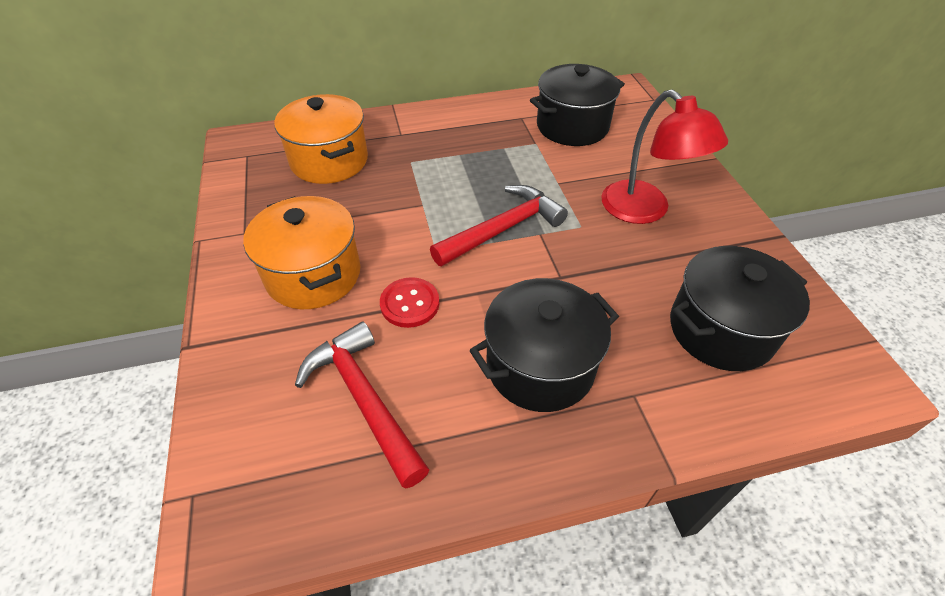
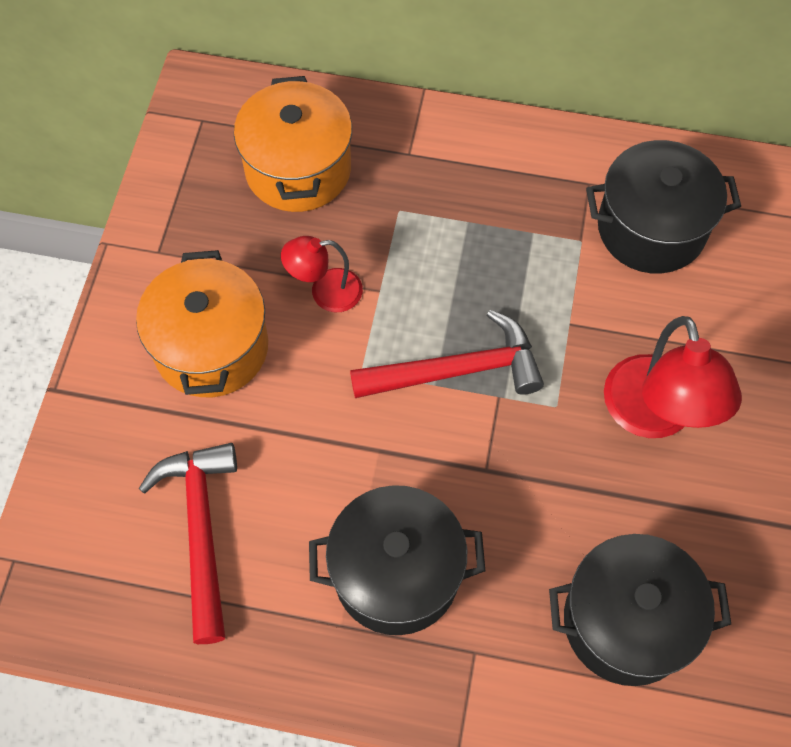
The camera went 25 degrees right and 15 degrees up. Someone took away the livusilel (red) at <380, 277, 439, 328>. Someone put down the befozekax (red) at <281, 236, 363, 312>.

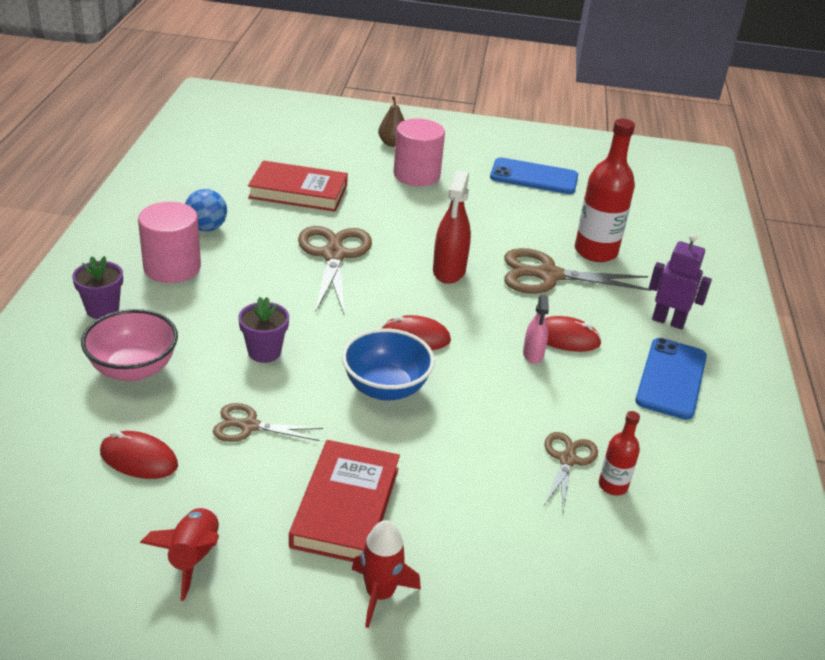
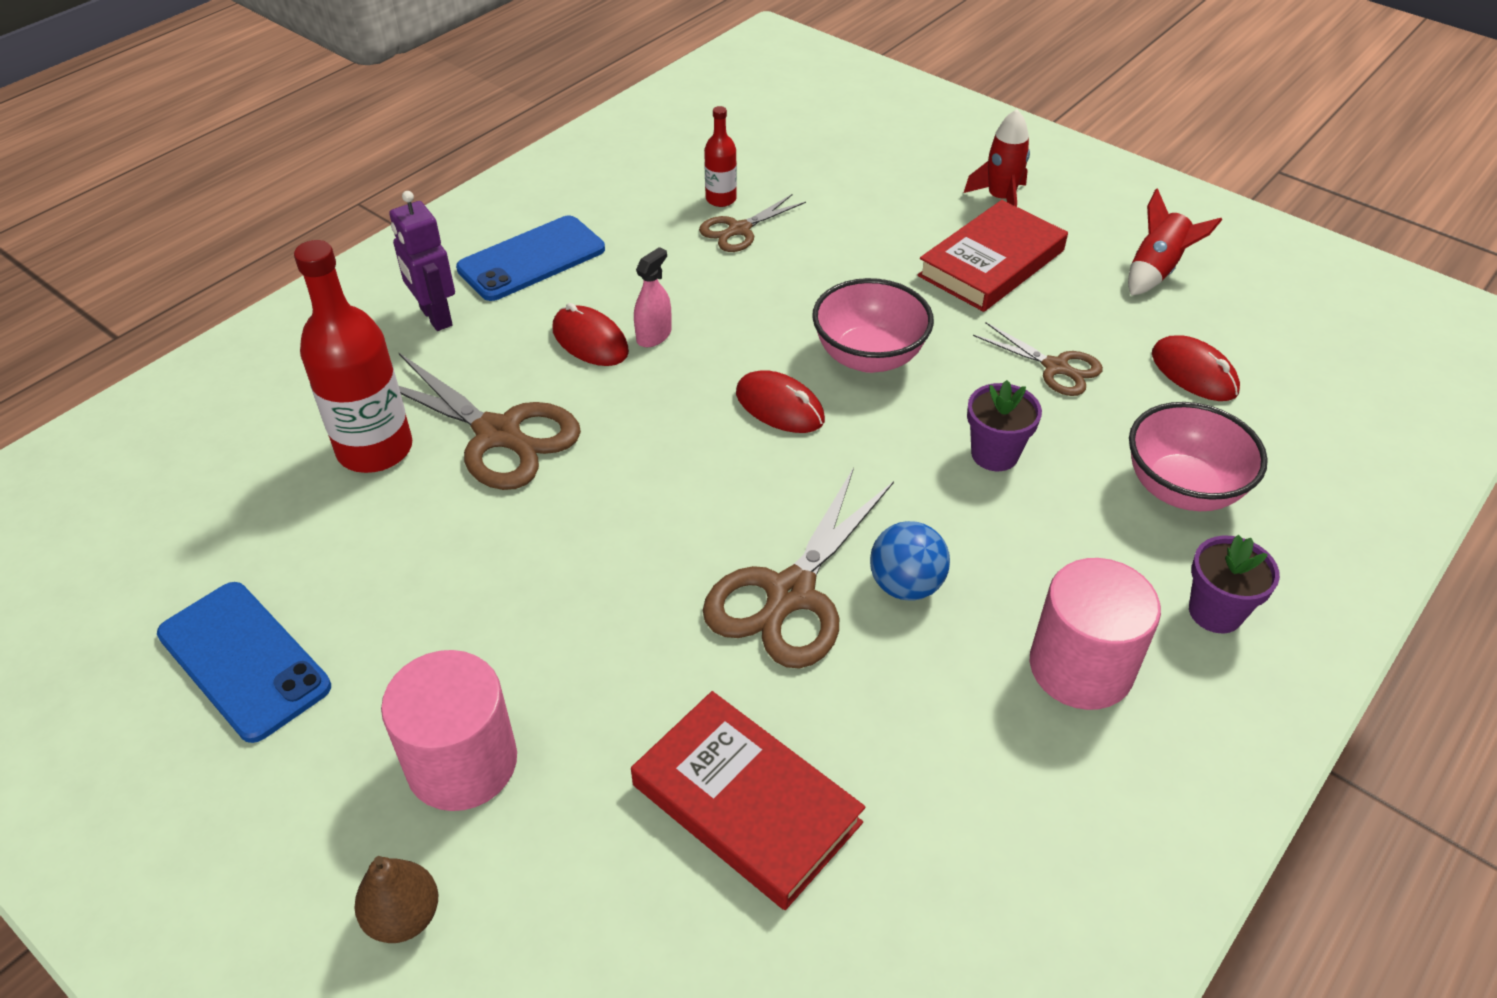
The camera went 145 degrees left and 10 degrees up. Someone took away the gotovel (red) at <433, 170, 471, 284>. Someone carried the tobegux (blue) from <185, 189, 227, 232> to <870, 521, 950, 601>. Someone repainted the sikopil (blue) at <342, 328, 435, 401>, which became the sikopil (pink) at <812, 278, 934, 373>.

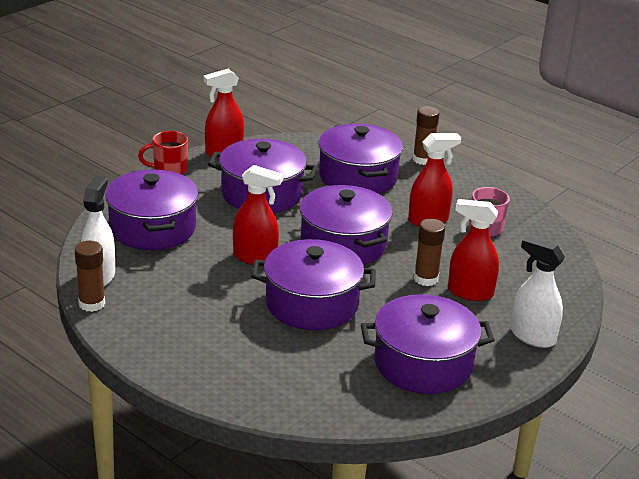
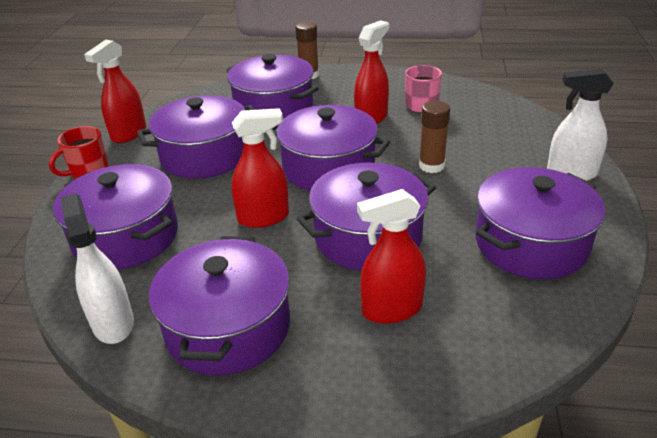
The camera went 30 degrees left and 5 degrees up. Someone took away the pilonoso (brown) at <75, 241, 105, 312>. Someone put down the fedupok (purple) at <149, 236, 290, 375>. Someone carried the gotovel (red) from <448, 199, 499, 301> to <357, 189, 426, 324>.

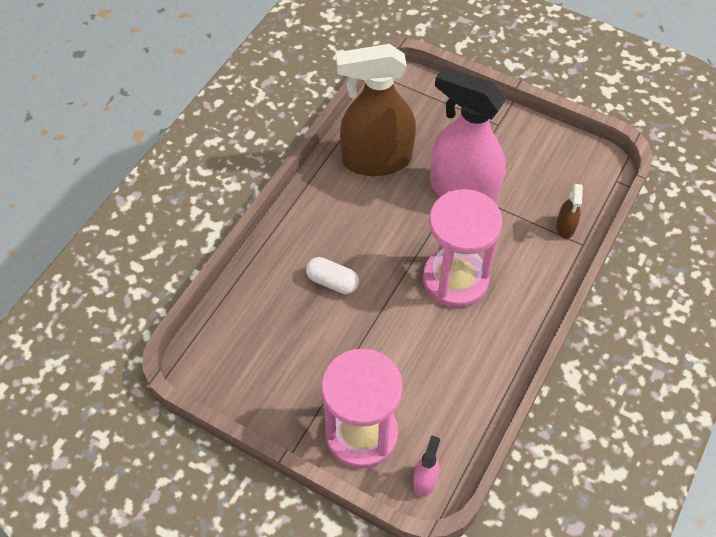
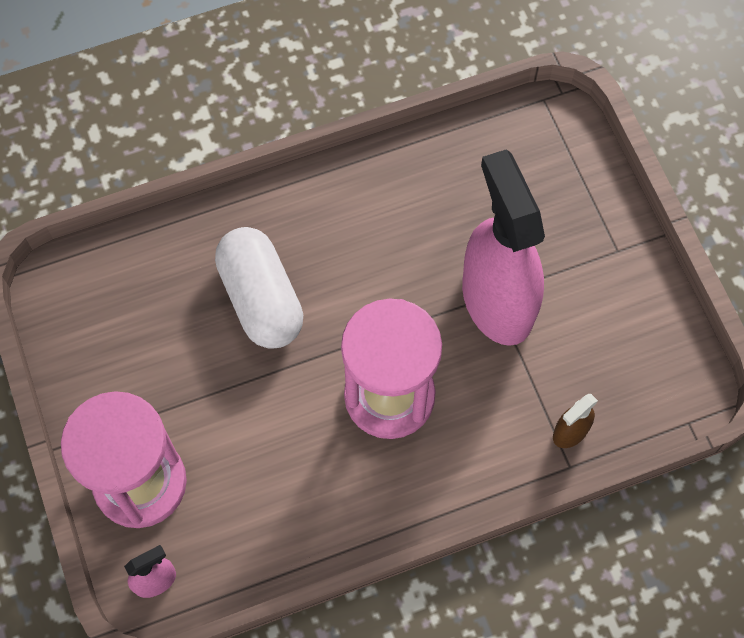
The camera went 40 degrees right and 10 degrees up. Someone took away the gotovel (brown) at <336, 44, 416, 176>. Someone scaled the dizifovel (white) at <306, 257, 359, 294> by 1.75.

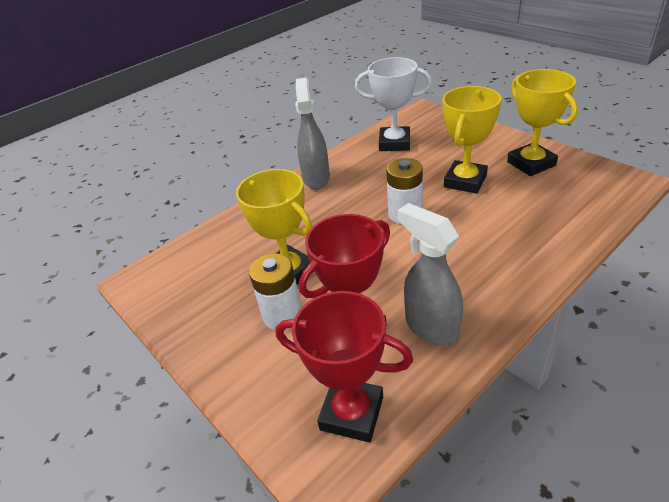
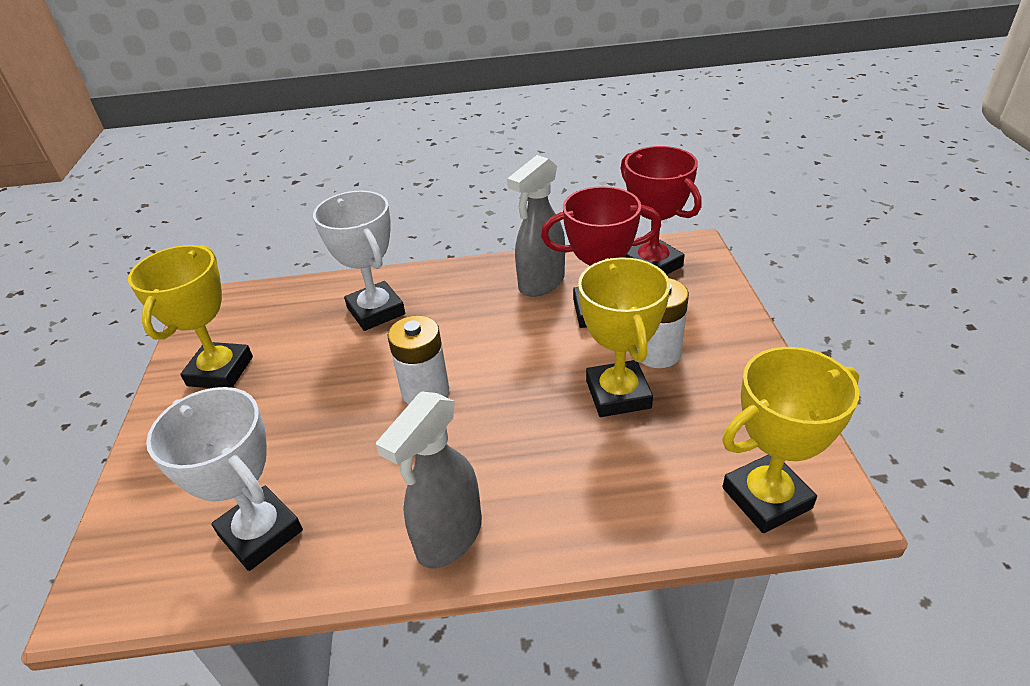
The camera went 145 degrees left and 0 degrees up. Someone put down the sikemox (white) at <313, 191, 405, 331>. Someone carried the sikemox (yellow) from <443, 86, 502, 194> to <722, 347, 859, 533>. Someone rotated the gotovel (grey) at <397, 203, 463, 346> by 45 degrees clockwise.

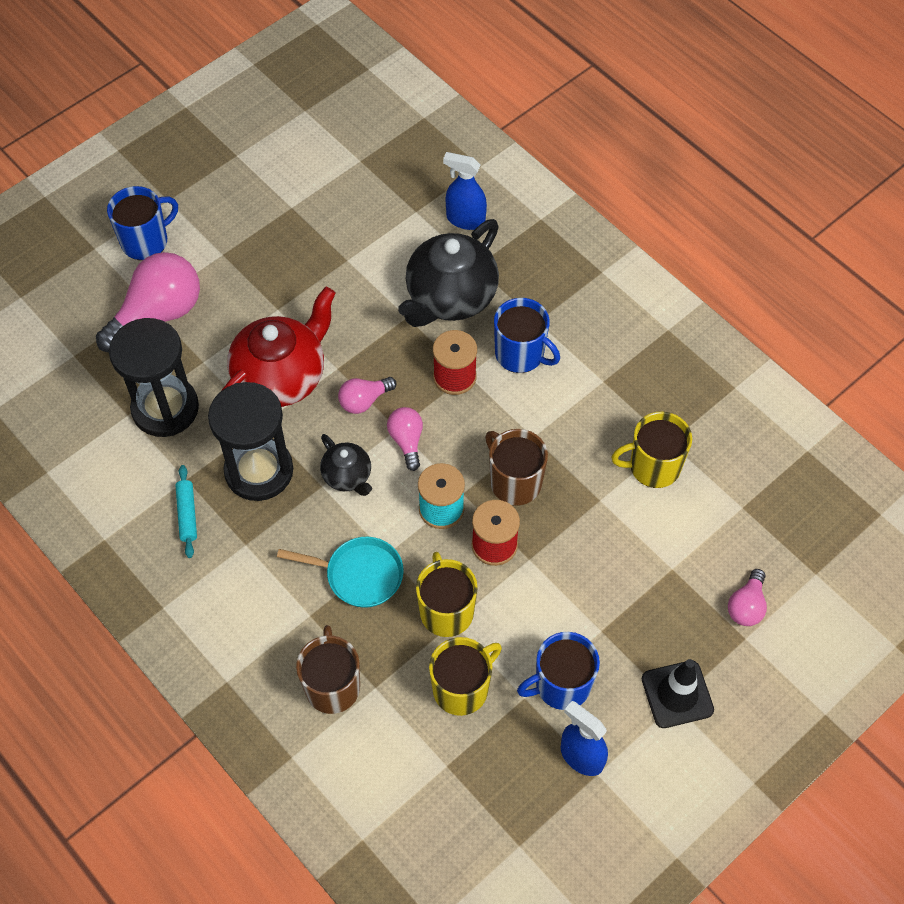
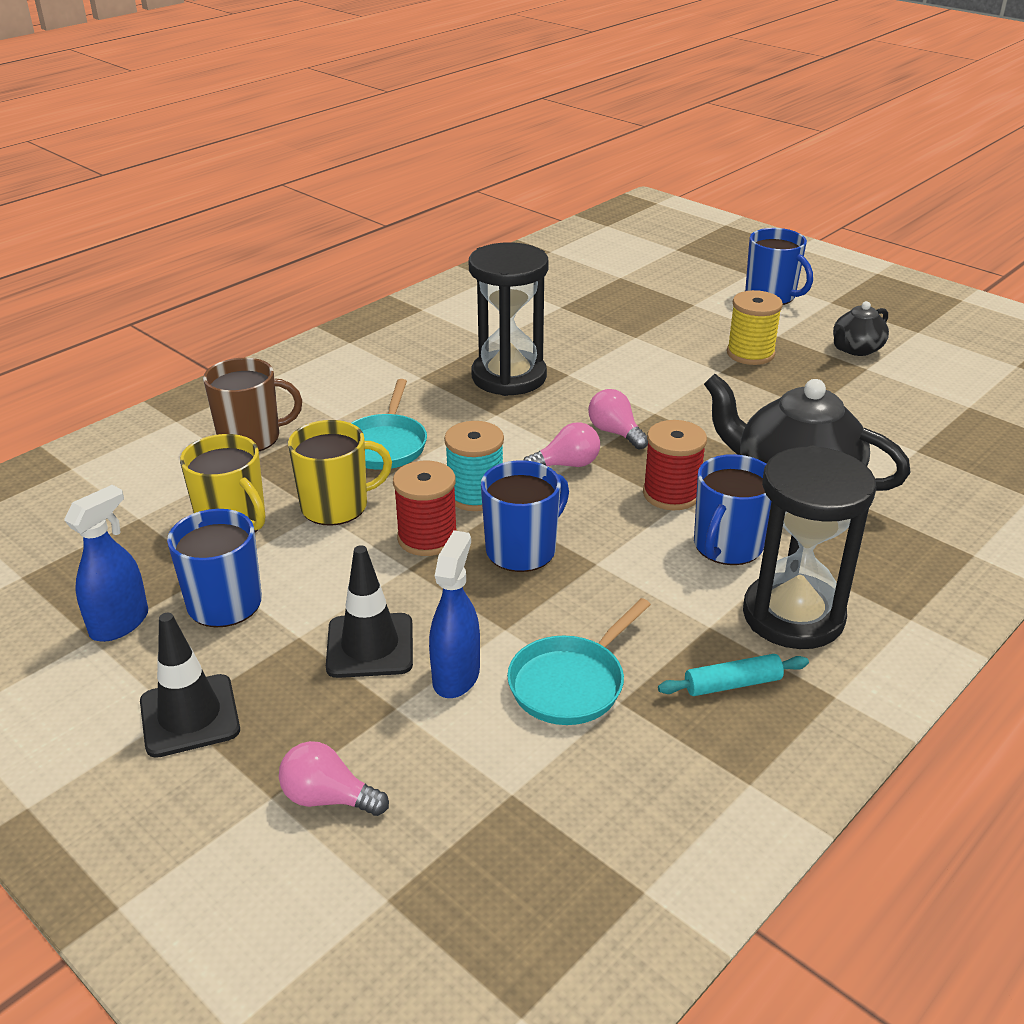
The camera went 85 degrees right and 25 degrees down. Someone took away the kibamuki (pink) at <96, 252, 200, 352>. Someone took away the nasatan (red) at <222, 287, 336, 407>. Someone put down the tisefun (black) at <326, 545, 413, 678>. Someone put down the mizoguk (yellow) at <727, 290, 783, 365>. Someone carried the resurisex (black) from <109, 318, 199, 437> to <743, 446, 876, 649>. Someone carried the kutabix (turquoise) from <175, 465, 197, 558> to <658, 654, 809, 696>. Someone carried the nasatan (black) from <320, 434, 372, 496> to <833, 301, 889, 356>. Someone carried the gotovel (blue) from <443, 152, 487, 230> to <429, 530, 480, 698>. Someone swapped the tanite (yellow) at <611, 412, 692, 488> for the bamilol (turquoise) at <507, 598, 651, 725>. Someone repainted the tanite (brown) at <485, 429, 548, 505>, which became the tanite (blue) at <481, 460, 569, 572>.

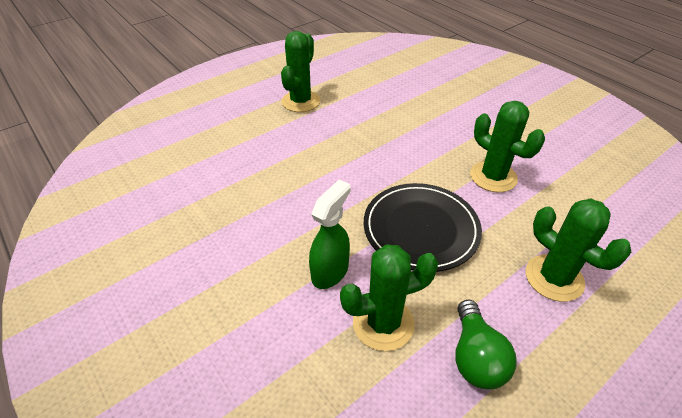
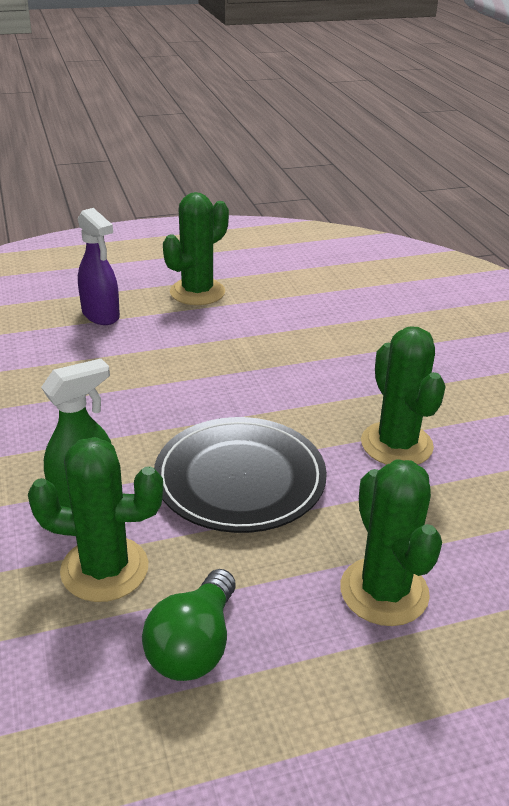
The camera went 20 degrees right and 10 degrees down. Someone put down the gotovel (purple) at <78, 208, 120, 325>.

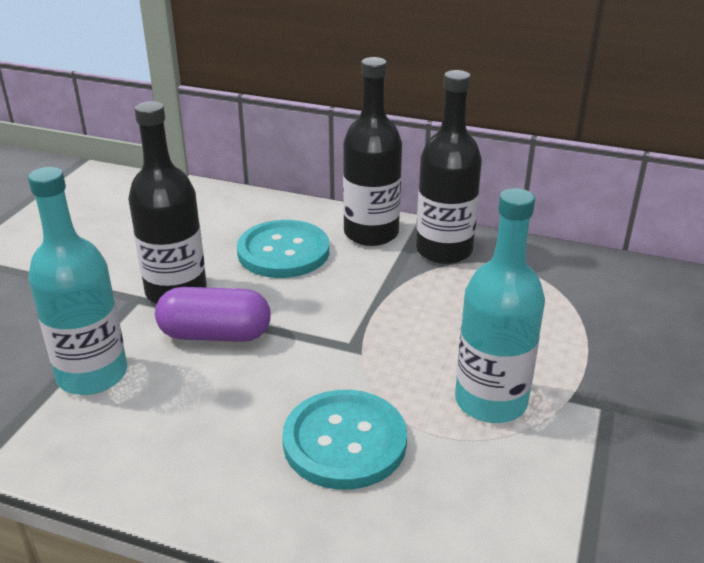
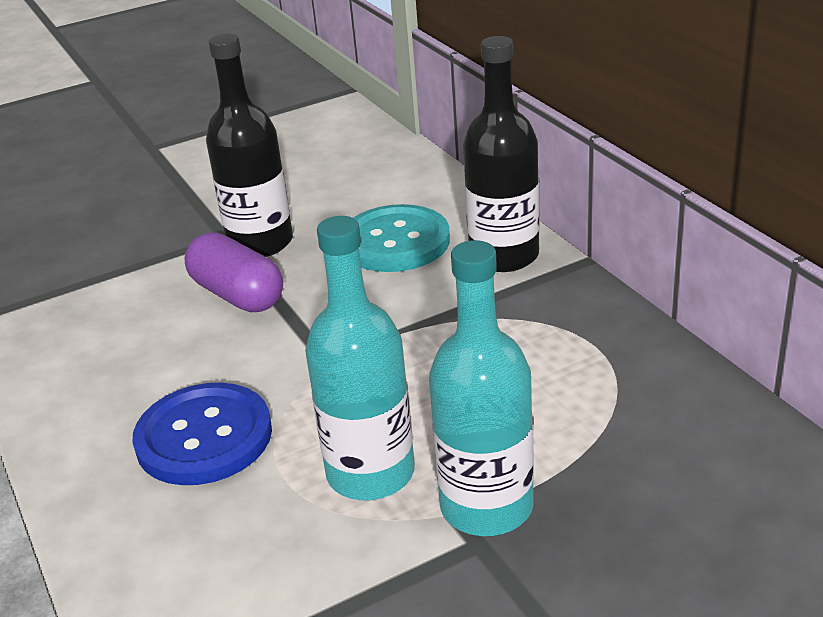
The camera went 45 degrees right and 0 degrees up. Someone took away the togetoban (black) at <416, 70, 482, 264>. Someone carried the togetoban (turquoise) from <28, 167, 127, 395> to <429, 240, 534, 536>. Someone repainted the livusilel (turquoise) at <282, 390, 407, 490>, which became the livusilel (blue) at <132, 383, 272, 485>.

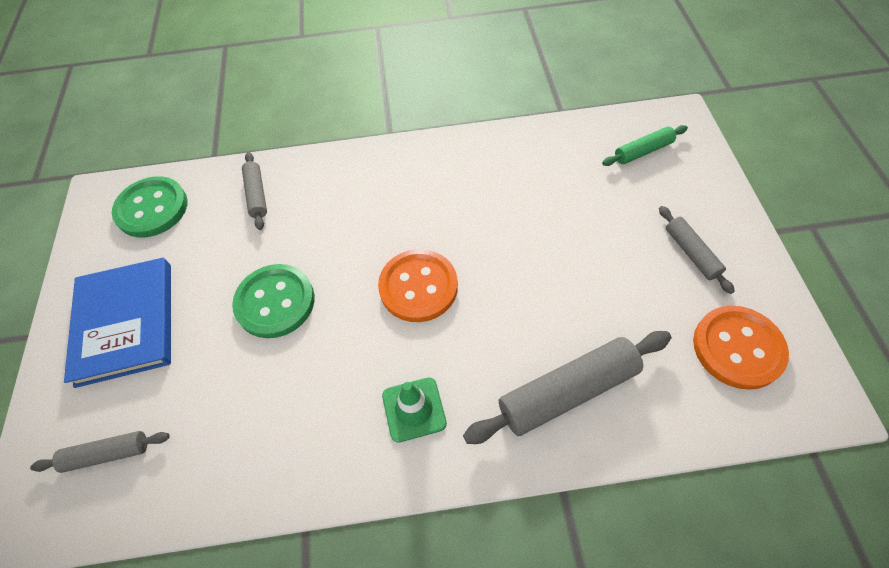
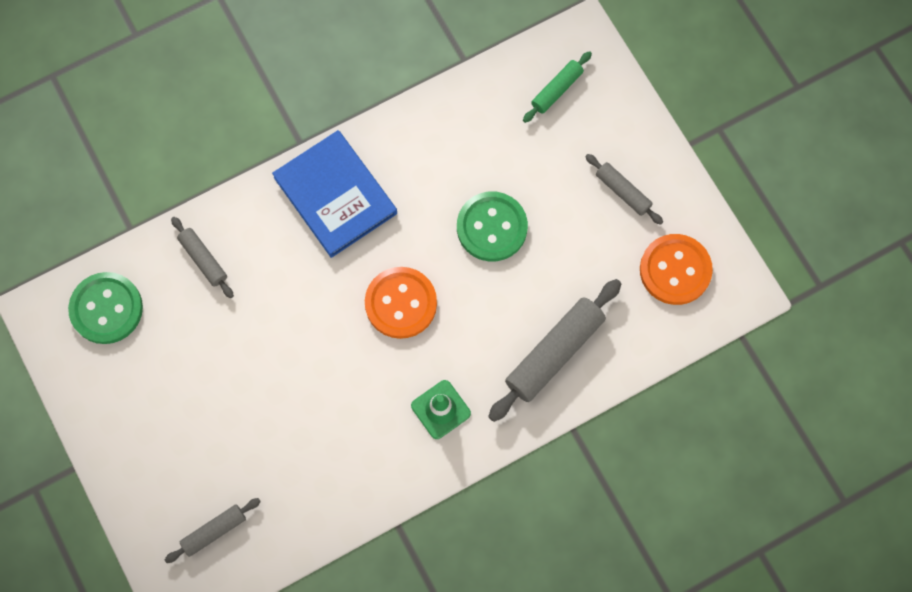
The camera went 25 degrees left and 15 degrees up. Someone carried the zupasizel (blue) from <64, 258, 171, 388> to <272, 130, 397, 258>. Someone carried the livusilel (green) from <232, 264, 315, 338> to <457, 192, 528, 261>.

